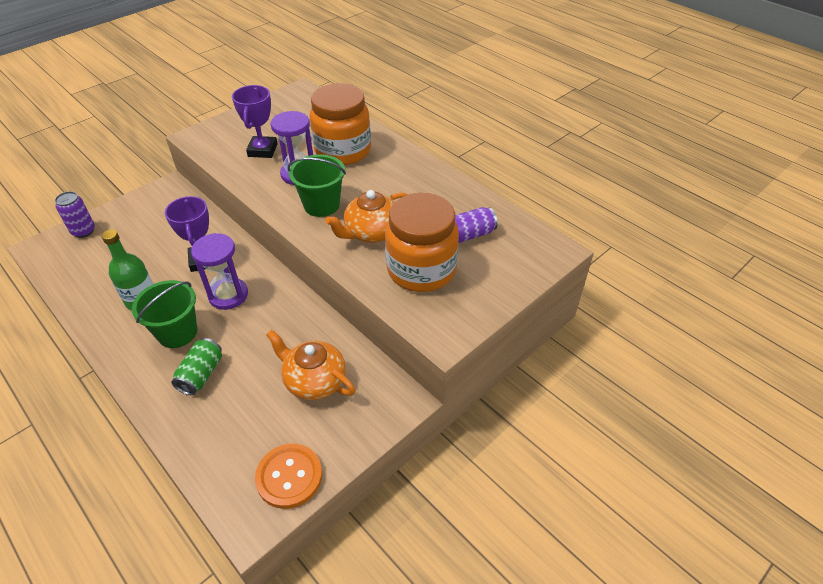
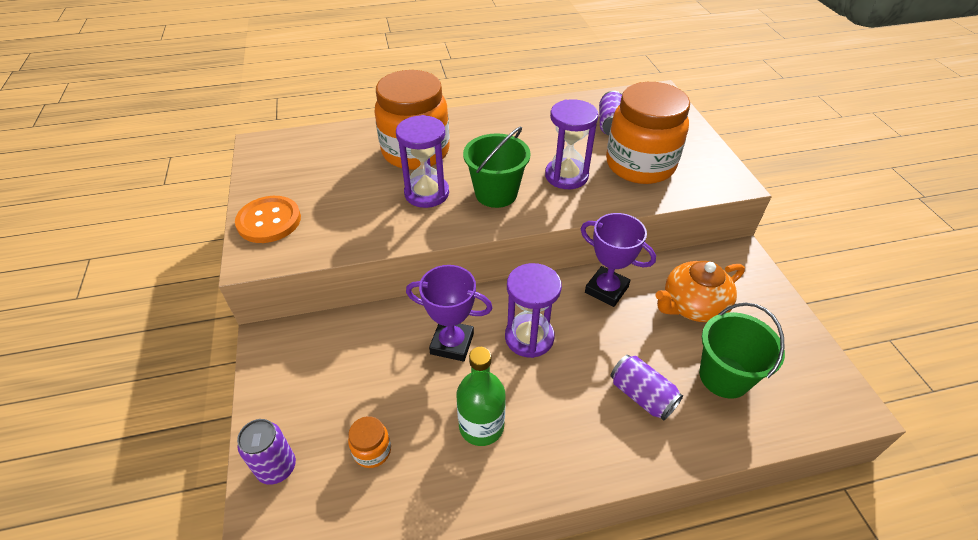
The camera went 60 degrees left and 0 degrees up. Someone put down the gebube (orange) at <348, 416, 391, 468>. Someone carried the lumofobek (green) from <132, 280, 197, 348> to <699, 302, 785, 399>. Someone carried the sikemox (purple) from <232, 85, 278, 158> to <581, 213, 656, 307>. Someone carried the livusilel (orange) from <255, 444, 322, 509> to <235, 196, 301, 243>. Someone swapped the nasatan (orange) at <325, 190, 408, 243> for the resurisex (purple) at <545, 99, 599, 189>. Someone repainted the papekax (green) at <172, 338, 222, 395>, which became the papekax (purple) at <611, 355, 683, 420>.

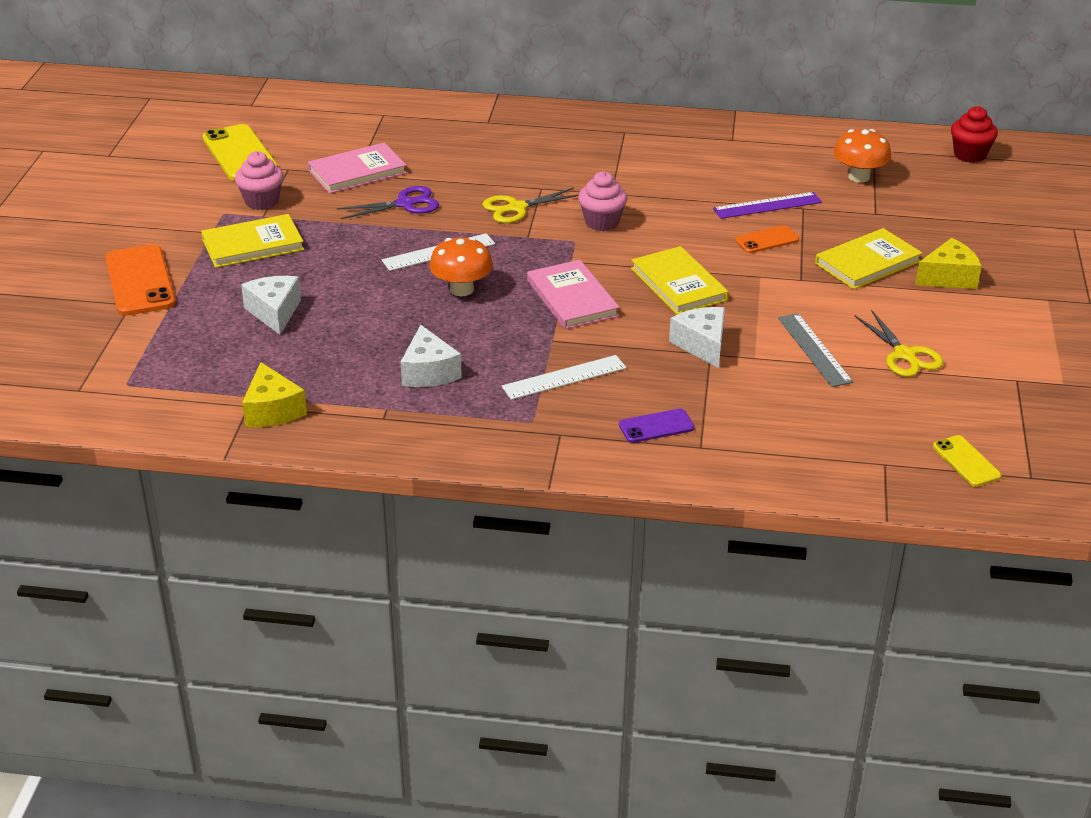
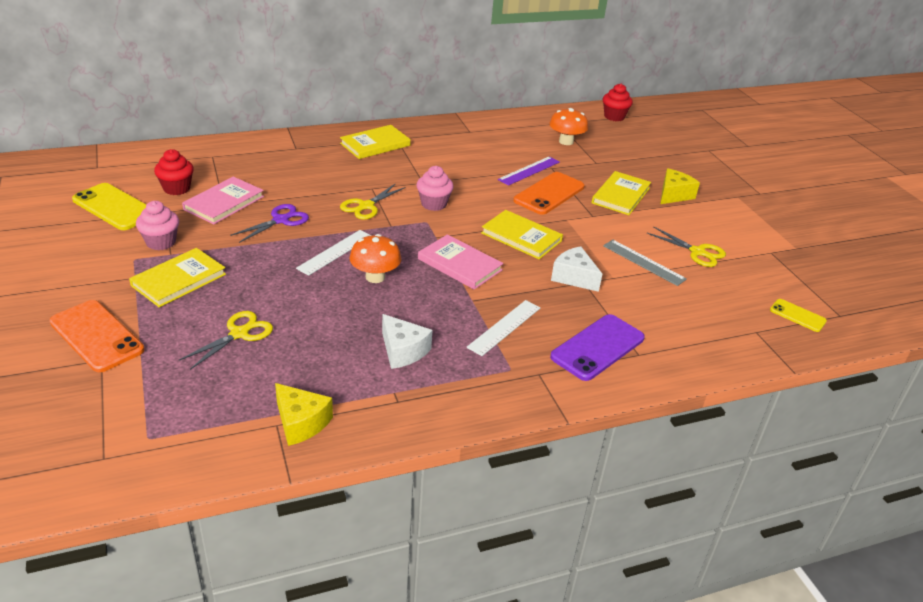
The camera went 30 degrees left and 0 degrees up. Someone put down the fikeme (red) at <154, 149, 194, 195>. Someone put down the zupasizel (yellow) at <340, 125, 411, 159>. Someone swapped the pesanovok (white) at <241, 276, 301, 335> for the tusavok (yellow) at <179, 311, 273, 370>. Someone scaled the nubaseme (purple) at <619, 409, 694, 443> by 1.81. Someone scaled the nubaseme (orange) at <735, 225, 799, 253> by 1.81.

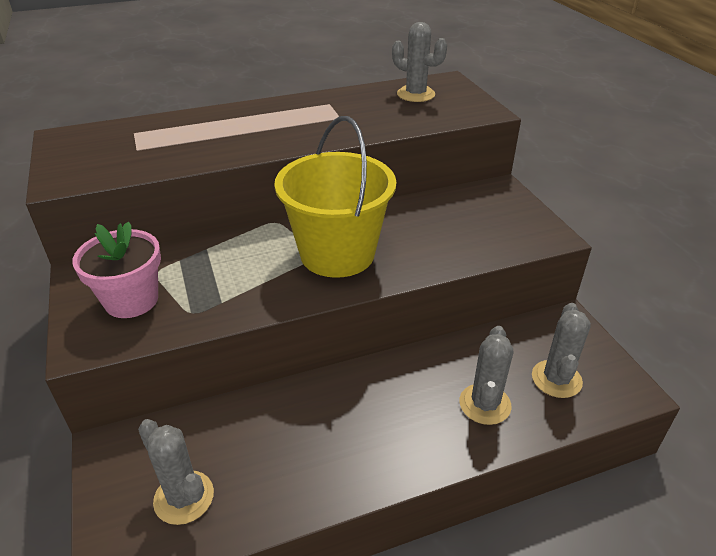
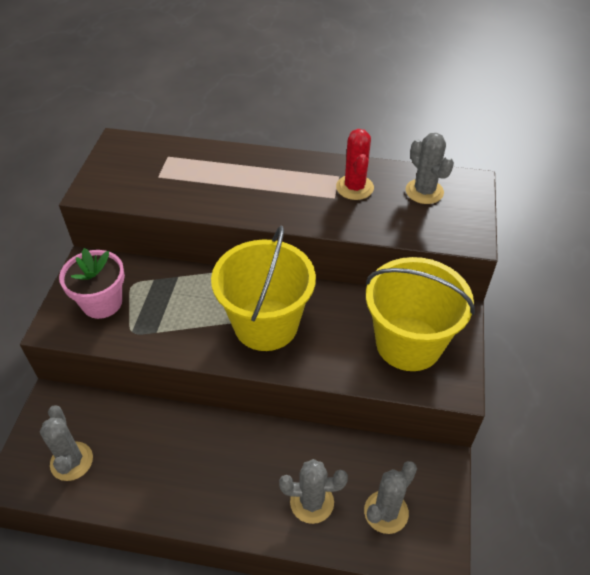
The camera went 30 degrees right and 10 degrees up. Someone put down the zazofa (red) at <336, 129, 374, 200>. Someone put down the lumofobek (yellow) at <366, 257, 475, 371>. Someone rotated the zazofa (grey) at <460, 326, 513, 425> by 45 degrees clockwise.

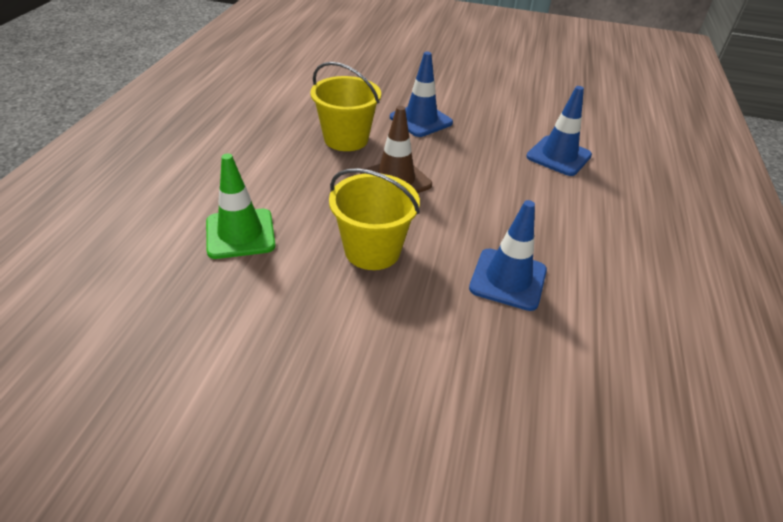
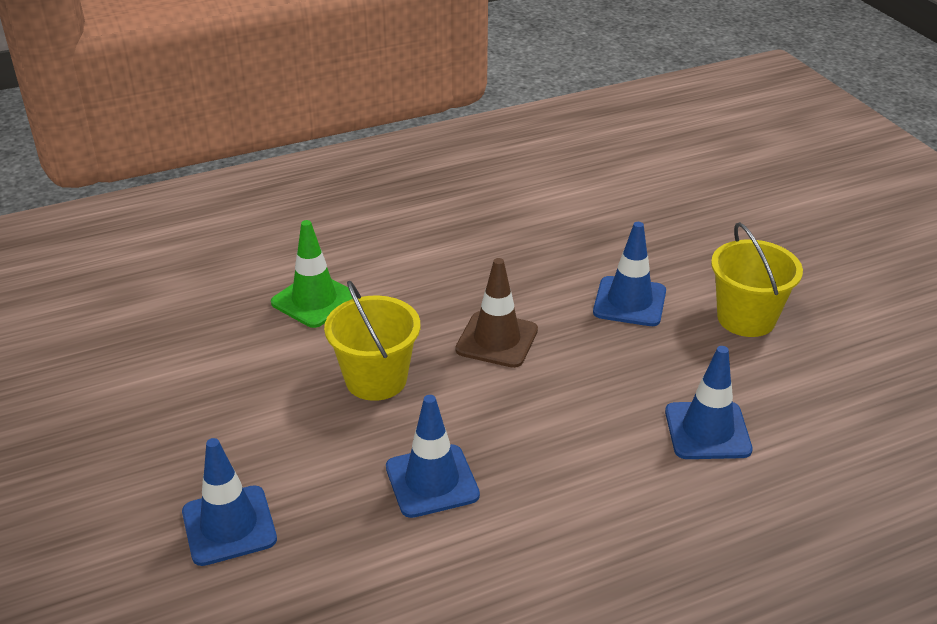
The camera went 55 degrees right and 5 degrees down. Someone put down the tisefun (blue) at <182, 438, 277, 566>. Someone carried the lumofobek (yellow) from <311, 62, 381, 151> to <711, 222, 803, 337>.

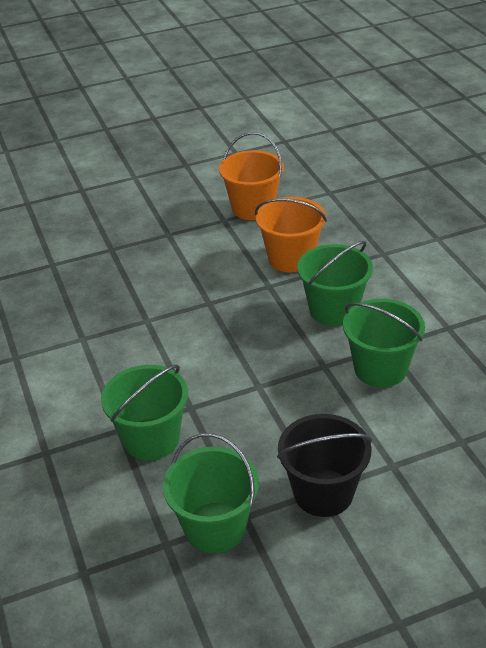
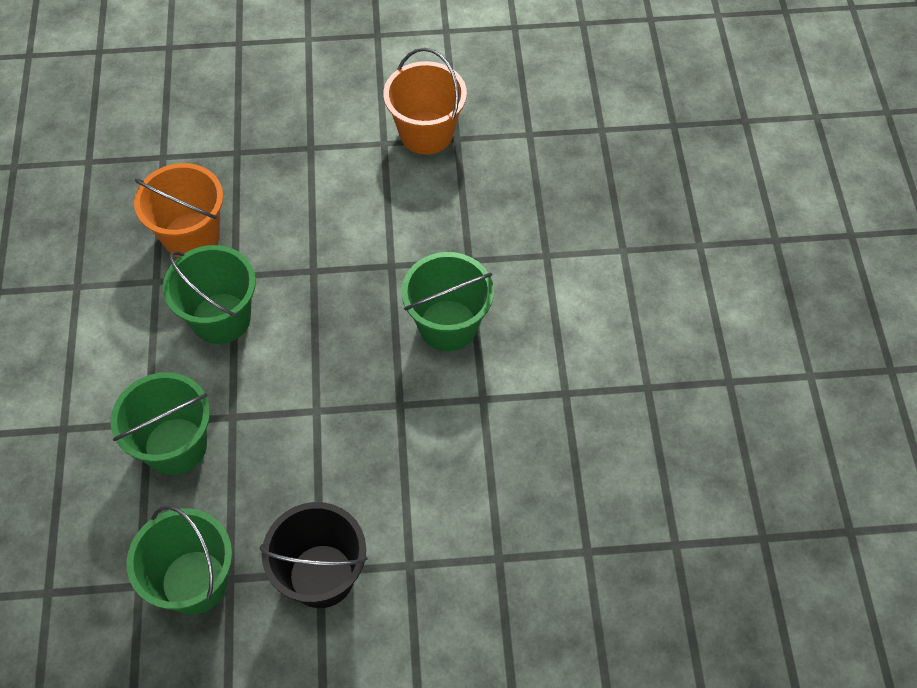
The camera went 15 degrees right and 20 degrees up. Someone carried the lumofobek (orange) from <255, 197, 327, 273> to <134, 163, 223, 258>. Someone carried the lumofobek (green) from <343, 299, 425, 387> to <163, 245, 256, 344>.

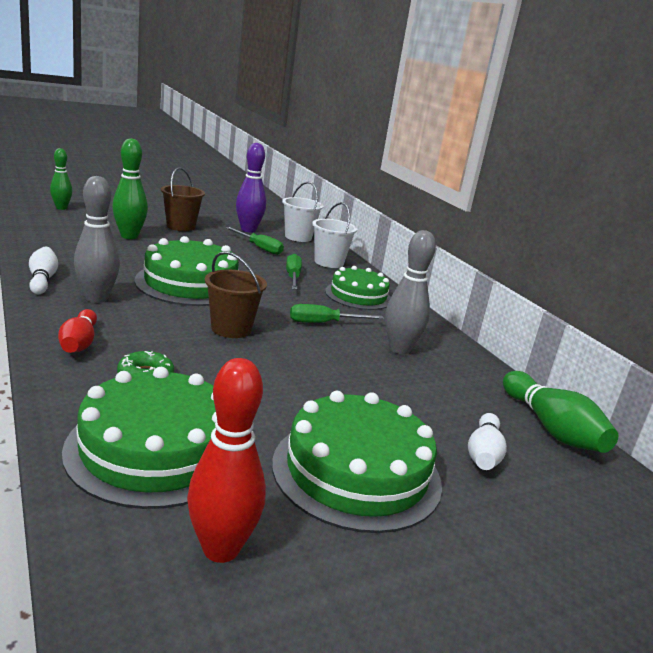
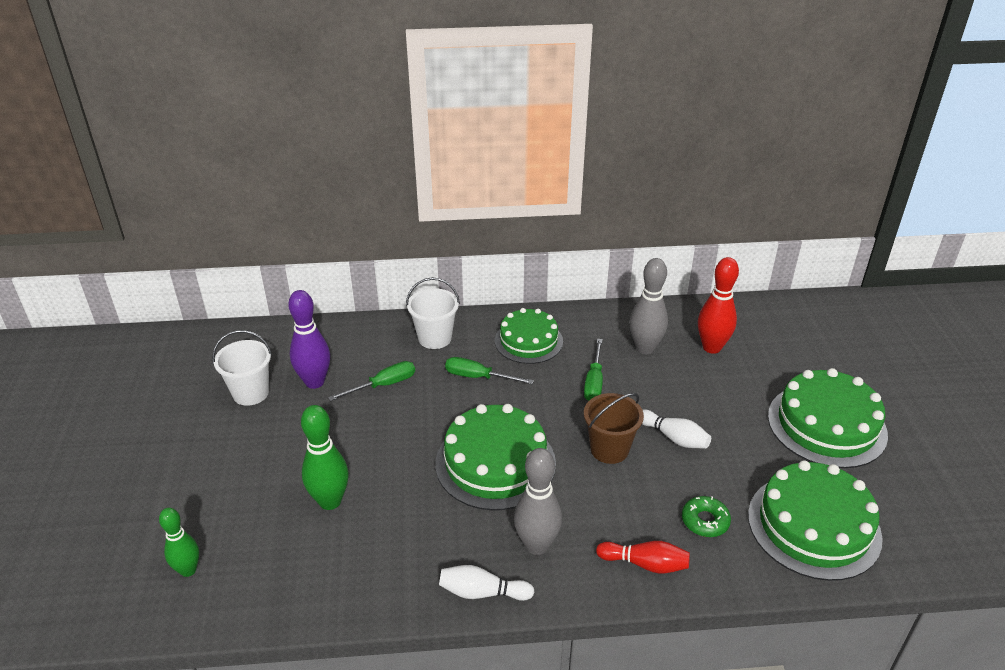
The camera went 65 degrees left and 15 degrees up. Someone took away the lumofobek (brown) at <161, 167, 205, 231>. Someone took away the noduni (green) at <503, 371, 618, 453>. Someone carried the noduni (red) from <187, 358, 266, 563> to <698, 257, 739, 354>. Someone carried the lumofobek (white) from <282, 181, 324, 242> to <212, 330, 272, 406>. Someone carried the noduni (white) from <468, 413, 507, 470> to <642, 409, 711, 449>.

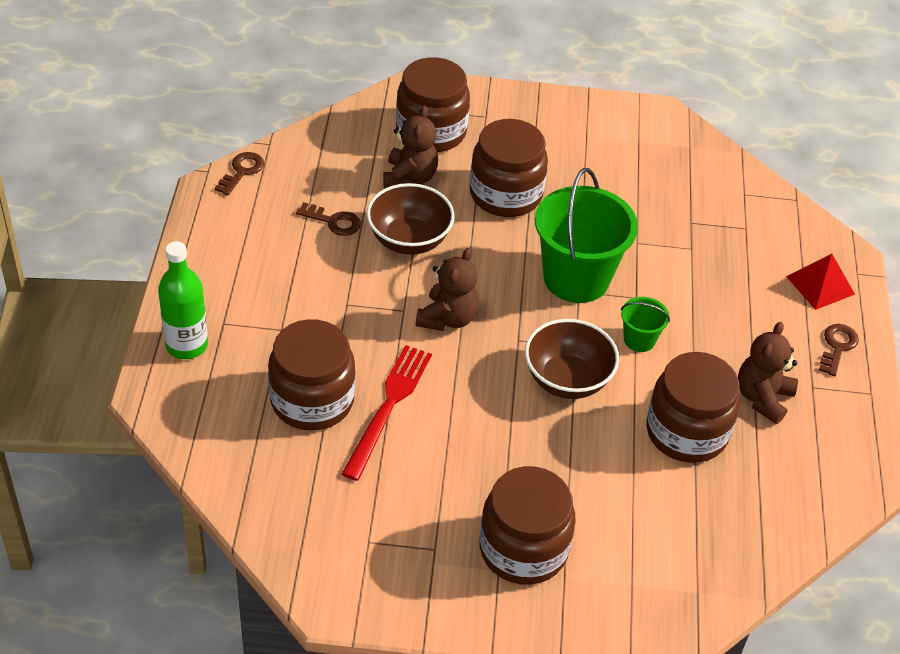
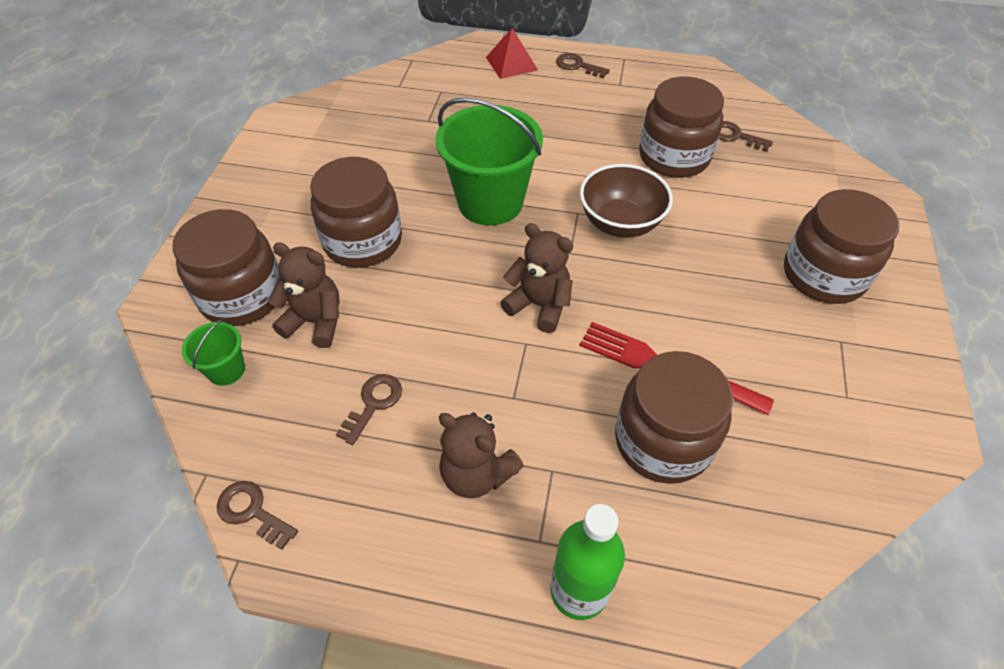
The camera went 80 degrees left and 5 degrees up. Someone took away the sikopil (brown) at <367, 183, 455, 255>. Someone put down the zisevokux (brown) at <719, 121, 773, 152>. Someone carried the lumofobek (green) from <621, 297, 670, 352> to <182, 319, 245, 386>. Someone carried the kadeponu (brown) from <738, 322, 798, 424> to <439, 412, 524, 498>.

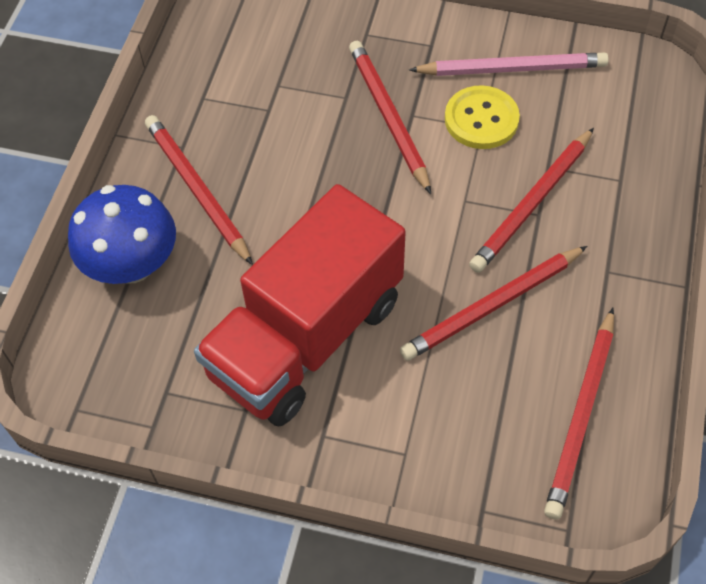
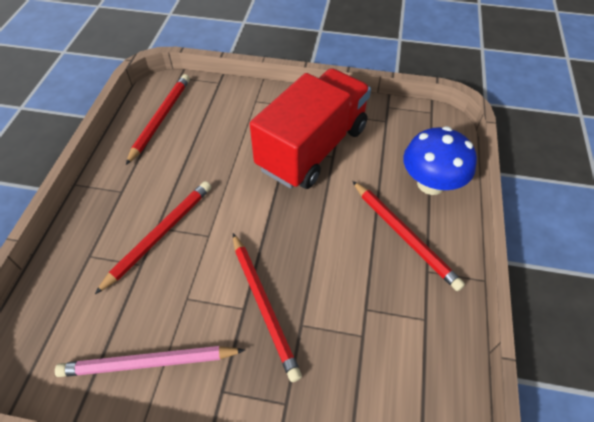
The camera went 175 degrees right and 5 degrees down. Someone took away the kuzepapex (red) at <400, 246, 587, 361>. Someone took away the livusilel (yellow) at <445, 85, 520, 149>.

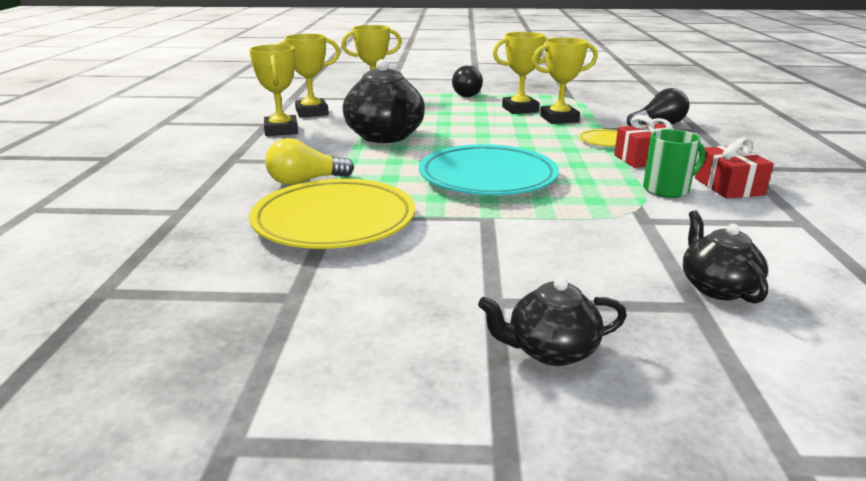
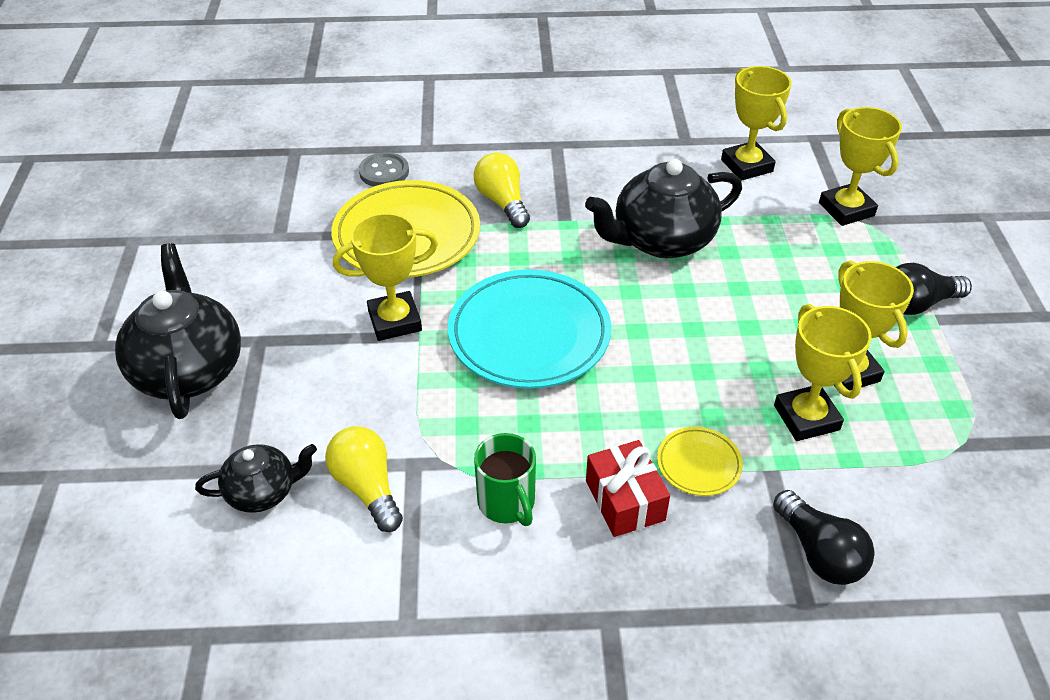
The camera went 85 degrees right and 20 degrees up. Someone took away the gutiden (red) at <695, 137, 774, 199>. Someone put down the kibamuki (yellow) at <325, 426, 403, 532>. Someone put down the livusilel (grey) at <359, 152, 409, 187>. Someone carried the sikemox (yellow) from <249, 44, 298, 136> to <333, 213, 438, 341>. Someone scaled the nasatan (black) at <478, 277, 627, 366> by 1.80.

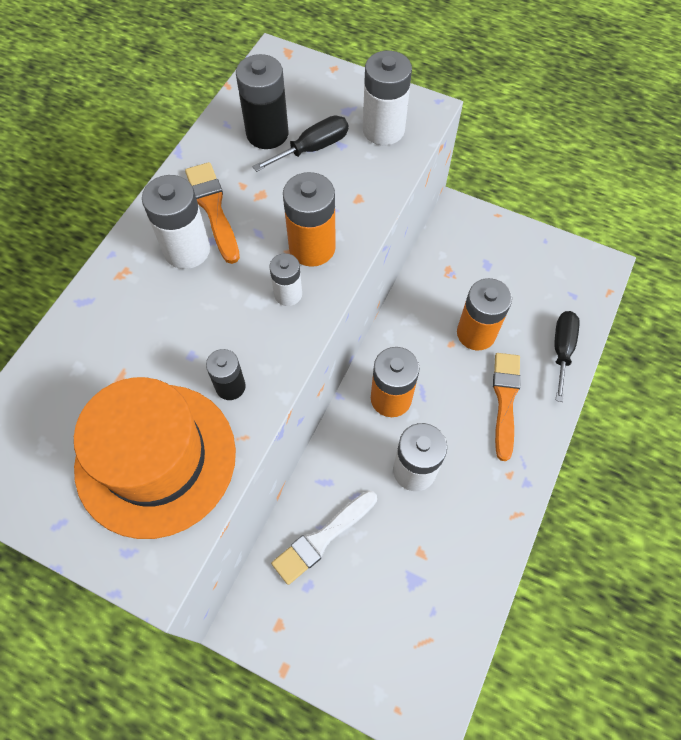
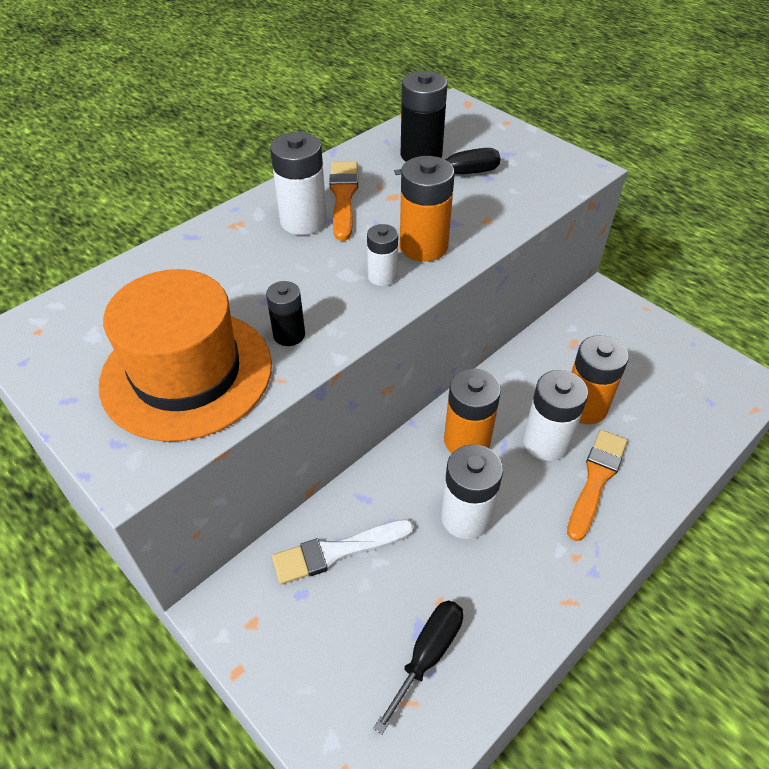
The camera went 20 degrees right and 15 degrees down. Someone carried the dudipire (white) from <363, 51, 412, 145> to <523, 370, 588, 461>. Someone carried the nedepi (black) from <555, 311, 580, 402> to <373, 600, 463, 735>.

